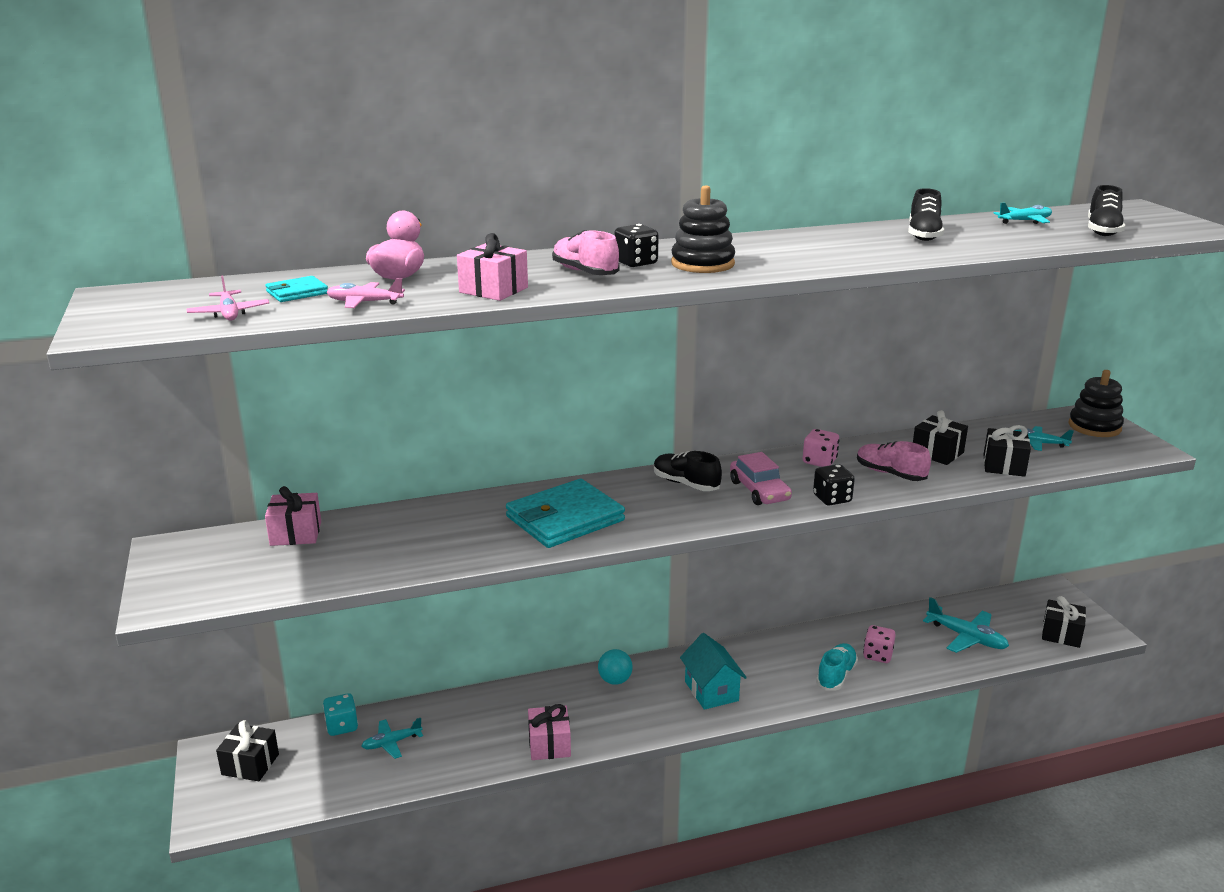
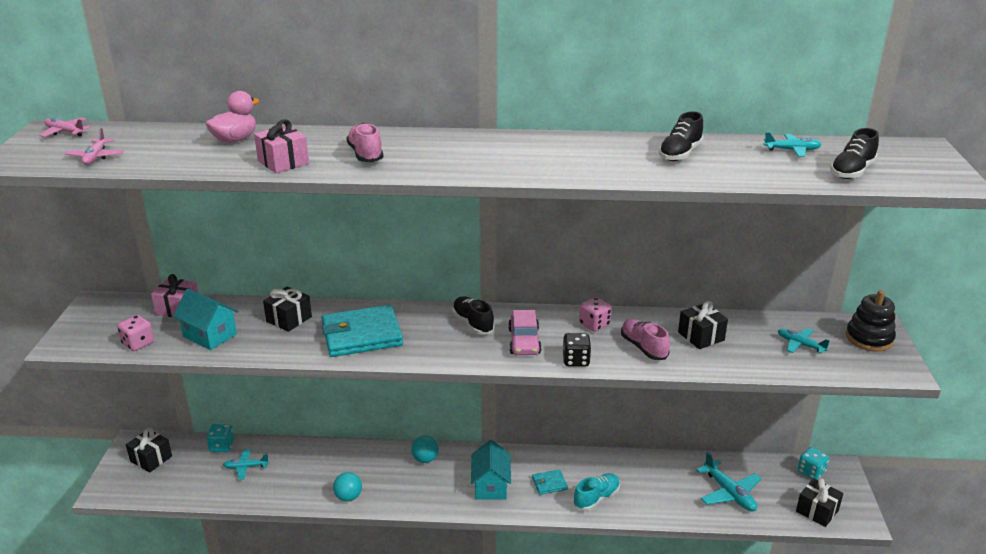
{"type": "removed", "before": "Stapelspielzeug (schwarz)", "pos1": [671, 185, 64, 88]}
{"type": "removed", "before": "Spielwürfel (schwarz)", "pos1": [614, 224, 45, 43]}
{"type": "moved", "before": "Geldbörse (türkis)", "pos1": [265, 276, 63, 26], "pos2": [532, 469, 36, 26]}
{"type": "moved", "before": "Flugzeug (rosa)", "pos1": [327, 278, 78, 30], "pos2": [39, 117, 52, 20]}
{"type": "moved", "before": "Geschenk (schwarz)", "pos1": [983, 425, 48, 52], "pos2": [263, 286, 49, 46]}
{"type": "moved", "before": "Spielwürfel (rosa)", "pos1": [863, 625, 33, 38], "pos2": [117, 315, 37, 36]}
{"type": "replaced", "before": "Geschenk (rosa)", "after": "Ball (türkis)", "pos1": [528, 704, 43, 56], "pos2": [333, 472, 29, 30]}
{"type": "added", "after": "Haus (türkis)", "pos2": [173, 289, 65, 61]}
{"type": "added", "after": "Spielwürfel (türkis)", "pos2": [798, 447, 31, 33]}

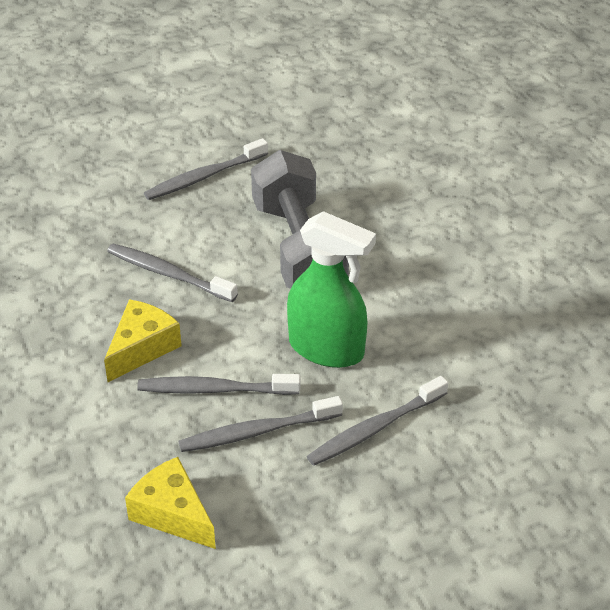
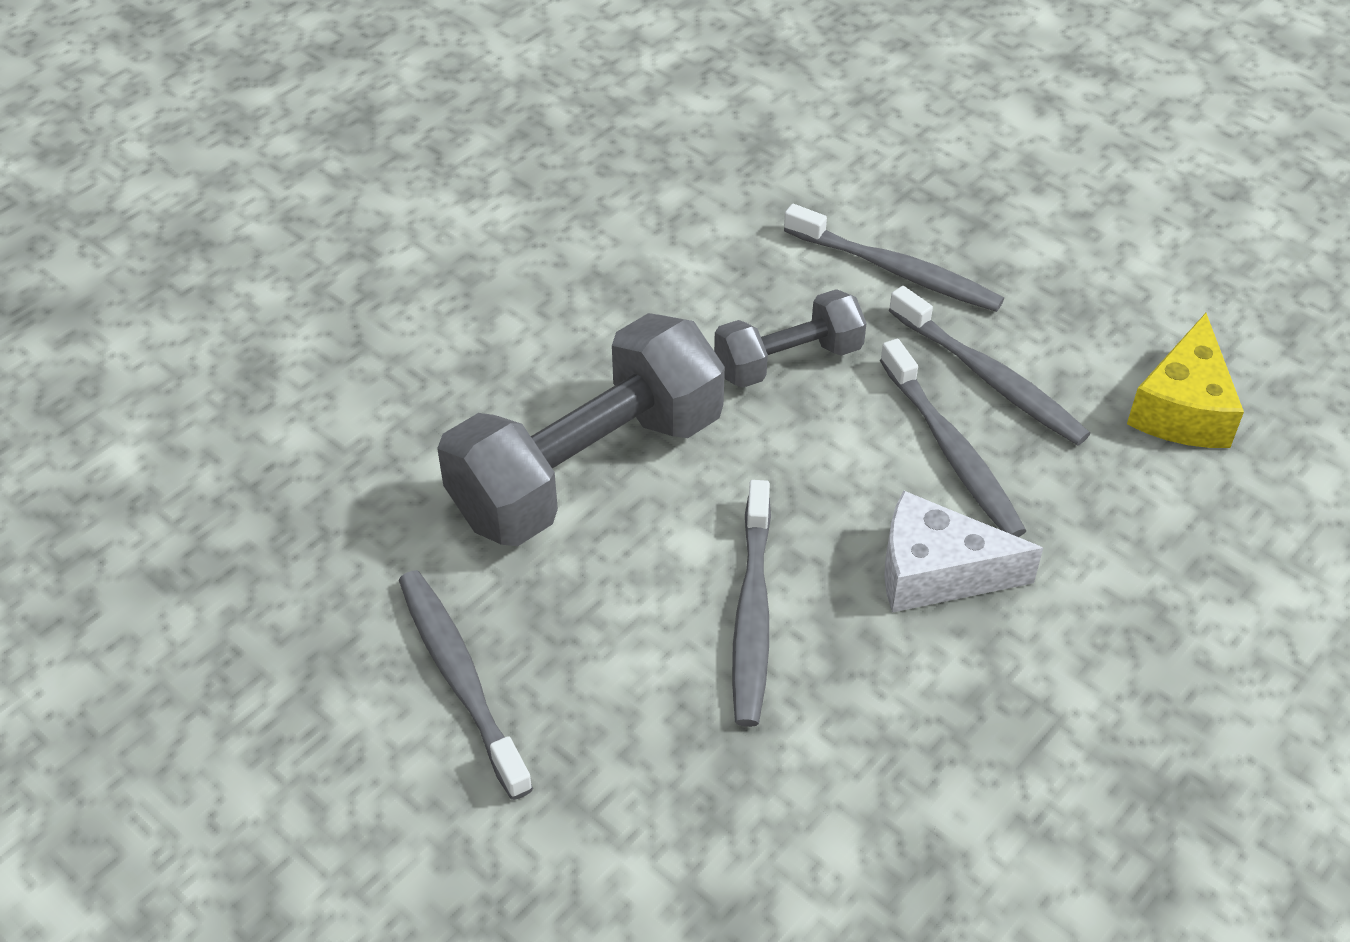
{"type": "turned", "before": "Zahnbürste (grau)", "pos1": [144, 138, 124, 62], "pos2": [399, 570, 134, 230], "turn": -150}
{"type": "replaced", "before": "Sprühflasche (grün)", "after": "Hantel (grau)", "pos1": [287, 211, 89, 157], "pos2": [714, 289, 153, 99]}
{"type": "recoloured", "before": "Käse (gelb)", "after": "Käse (weiß)", "pos1": [104, 299, 78, 83], "pos2": [884, 490, 159, 123]}

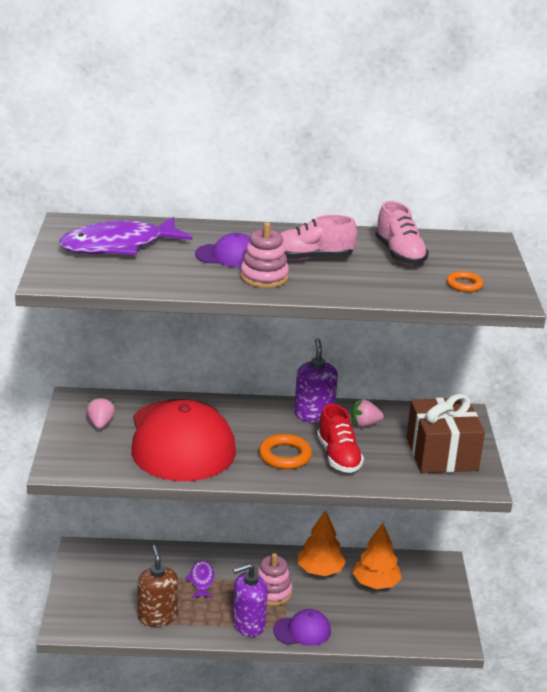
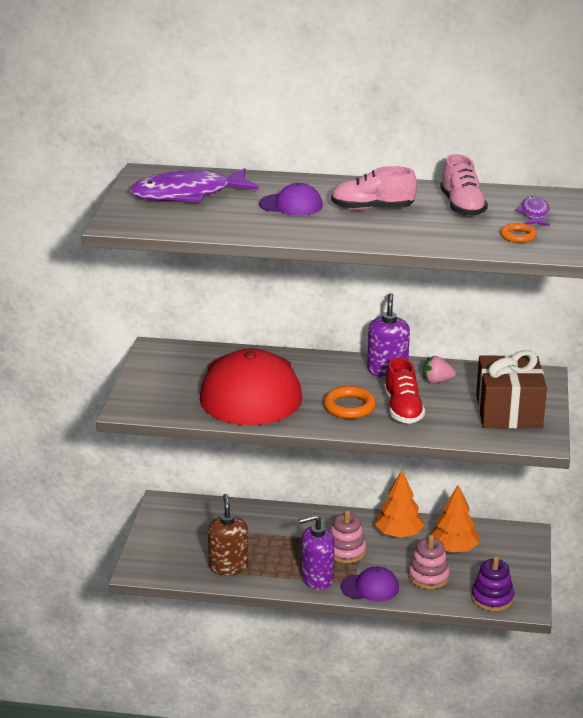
{"type": "moved", "before": "Stapelspielzeug (rosa)", "pos1": [240, 222, 49, 66], "pos2": [408, 535, 42, 54]}
{"type": "removed", "before": "Erdbeere (rosa)", "pos1": [86, 396, 29, 33]}
{"type": "moved", "before": "Fisch (lila)", "pos1": [185, 560, 29, 38], "pos2": [515, 196, 35, 30]}
{"type": "added", "after": "Stapelspielzeug (lila)", "pos2": [471, 556, 43, 56]}

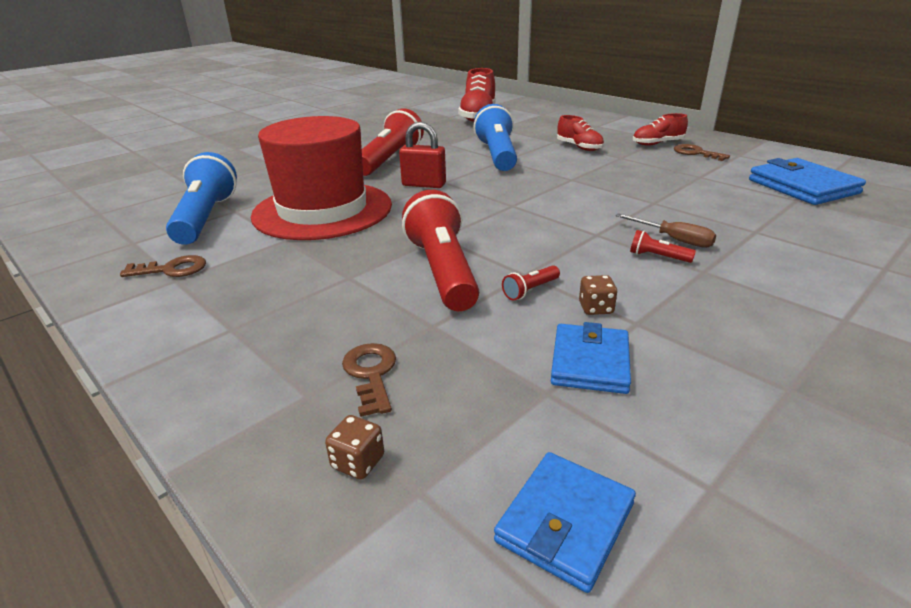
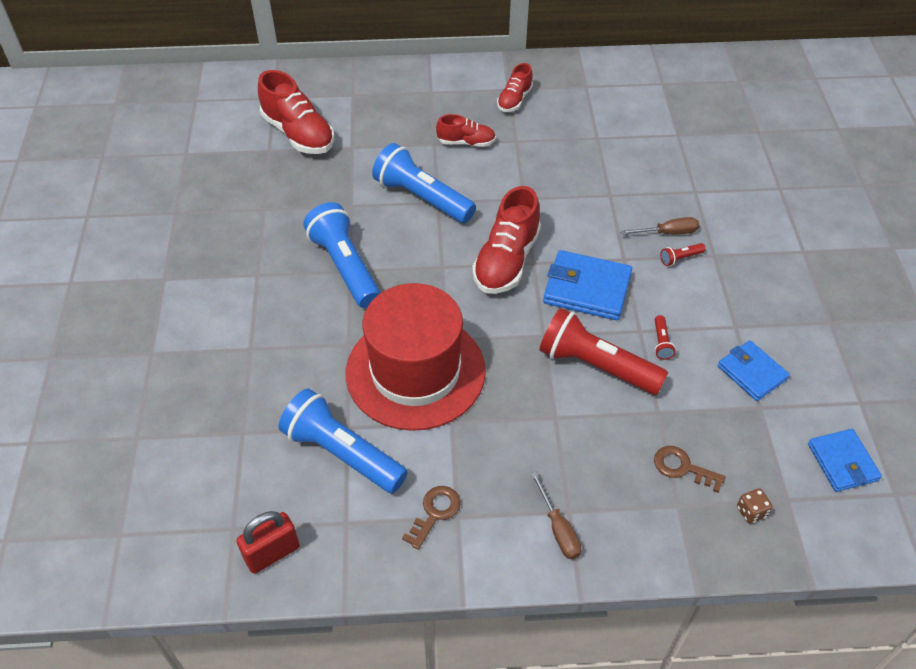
{"type": "recoloured", "before": "Taschenlampe (rot)", "after": "Taschenlampe (blau)", "pos1": [362, 108, 62, 68], "pos2": [303, 202, 78, 106]}
{"type": "moved", "before": "Vorhängeschloss (rot)", "pos1": [399, 122, 47, 66], "pos2": [236, 511, 64, 63]}
{"type": "removed", "before": "Schlüssel (braun)", "pos1": [674, 144, 56, 17]}
{"type": "moved", "before": "Geldbörse (blau)", "pos1": [749, 158, 117, 47], "pos2": [543, 250, 89, 70]}
{"type": "removed", "before": "Spielwürfel (braun)", "pos1": [579, 275, 38, 40]}
{"type": "added", "after": "Schuh (rot)", "pos2": [472, 186, 69, 108]}
{"type": "added", "after": "Schraubenzieher (braun)", "pos2": [531, 471, 50, 88]}

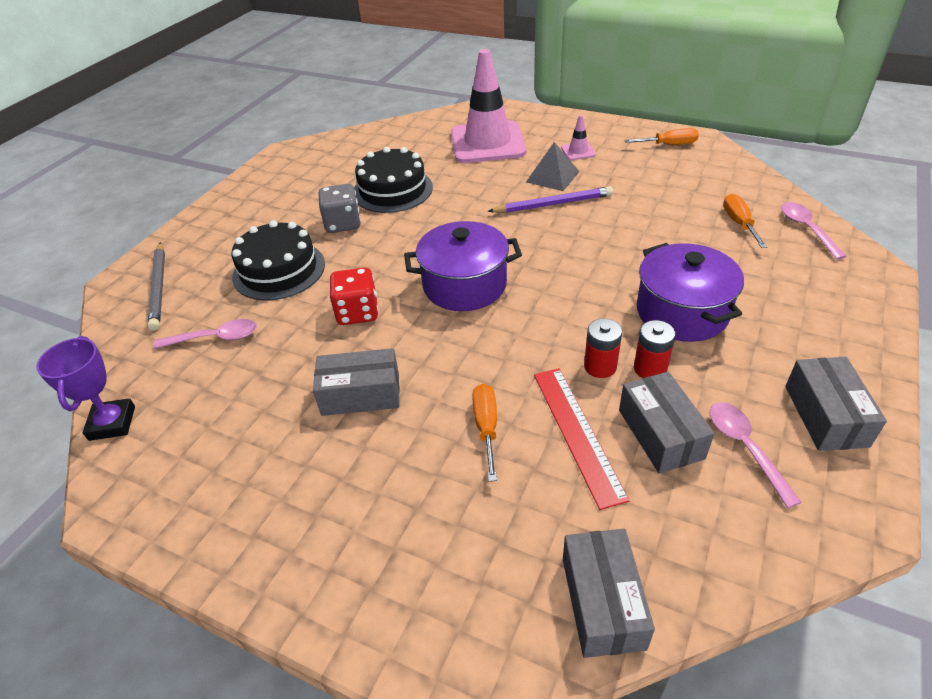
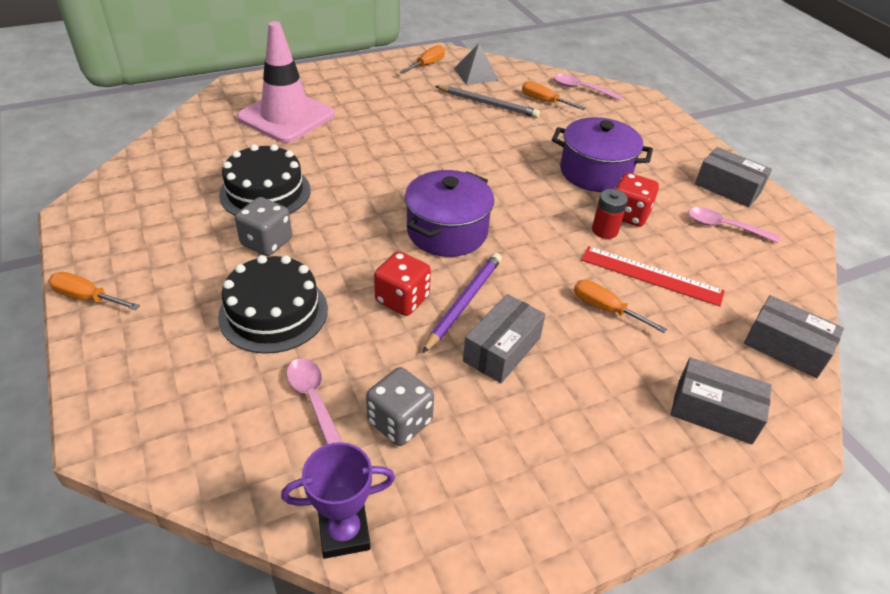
{"type": "removed", "before": "Leitkegel (rosa)", "pos1": [561, 115, 35, 45]}
{"type": "moved", "before": "Pyramide (grau)", "pos1": [526, 142, 54, 49], "pos2": [454, 43, 45, 42]}
{"type": "moved", "before": "Bleistift (lila)", "pos1": [487, 186, 126, 27], "pos2": [423, 253, 79, 100]}
{"type": "moved", "before": "Bleistift (grau)", "pos1": [148, 242, 17, 88], "pos2": [435, 85, 105, 33]}
{"type": "turned", "before": "Löffel (rosa)", "pos1": [153, 319, 104, 30], "pos2": [287, 358, 56, 86], "turn": -60}
{"type": "replaced", "before": "Batterie (rot)", "after": "Spielwürfel (rot)", "pos1": [634, 320, 42, 58], "pos2": [615, 173, 44, 54]}
{"type": "turned", "before": "Pokal (lila)", "pos1": [36, 336, 99, 105], "pos2": [281, 442, 114, 117], "turn": -45}
{"type": "moved", "before": "Schachtel (grau)", "pos1": [619, 372, 95, 102], "pos2": [671, 357, 101, 87]}
{"type": "added", "after": "Schraubenzieher (orange)", "pos2": [48, 272, 92, 38]}
{"type": "added", "after": "Spielwürfel (grau)", "pos2": [366, 367, 68, 79]}

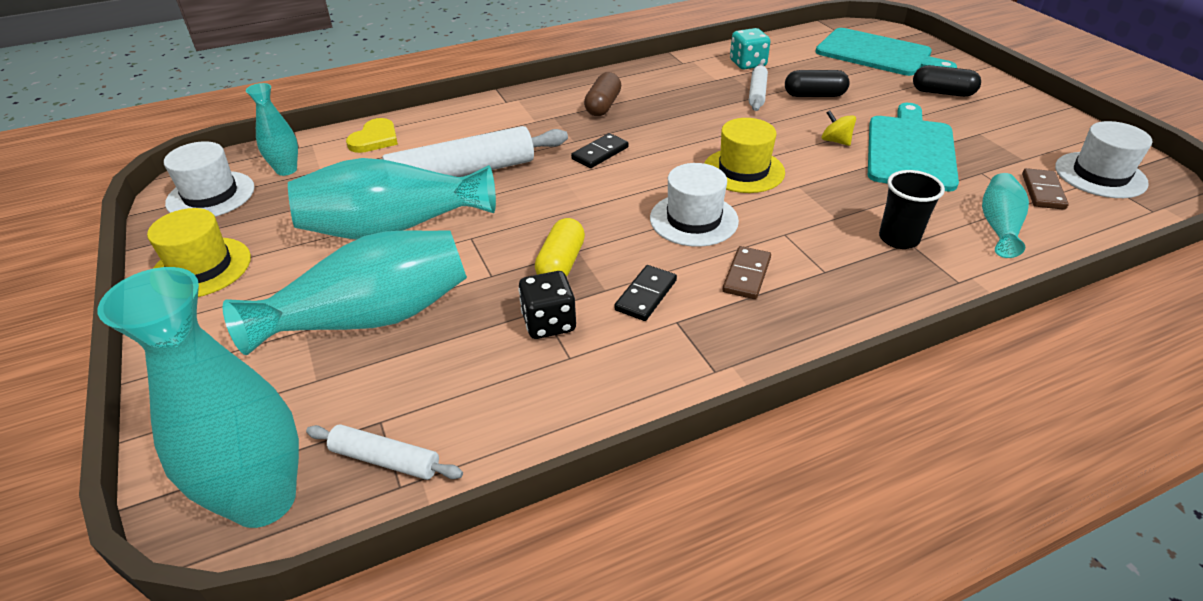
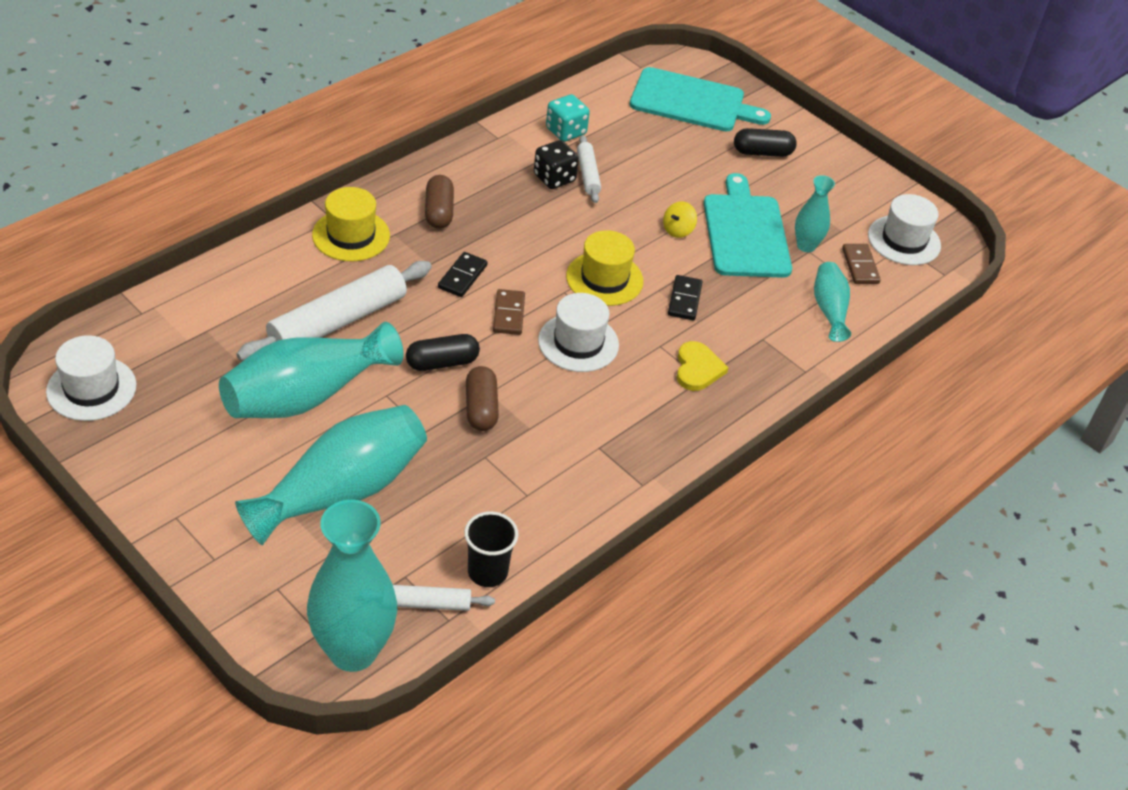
{"type": "moved", "before": "Kapsel (schwarz)", "pos1": [785, 70, 65, 27], "pos2": [406, 334, 74, 37]}
{"type": "moved", "before": "Vase (türkis)", "pos1": [246, 83, 52, 93], "pos2": [795, 175, 40, 77]}
{"type": "turned", "before": "Kreisel (gelb)", "pos1": [822, 110, 34, 36], "pos2": [663, 201, 34, 37], "turn": -75}
{"type": "moved", "before": "Herz (gelb)", "pos1": [346, 118, 52, 35], "pos2": [677, 341, 51, 50]}
{"type": "moved", "before": "Becher (schwarz)", "pos1": [879, 170, 66, 79], "pos2": [464, 512, 55, 75]}
{"type": "moved", "before": "Hut (gelb)", "pos1": [147, 208, 104, 89], "pos2": [312, 187, 78, 74]}
{"type": "recoloured", "before": "Kapsel (gelb)", "after": "Kapsel (braun)", "pos1": [535, 218, 50, 59], "pos2": [466, 366, 33, 65]}
{"type": "moved", "before": "Dominostein (braun)", "pos1": [722, 246, 49, 53], "pos2": [493, 289, 32, 46]}
{"type": "moved", "before": "Dominostein (schwarz)", "pos1": [614, 265, 63, 56], "pos2": [668, 275, 34, 45]}
{"type": "moved", "before": "Spielwürfel (schwarz)", "pos1": [518, 271, 58, 68], "pos2": [534, 140, 45, 49]}

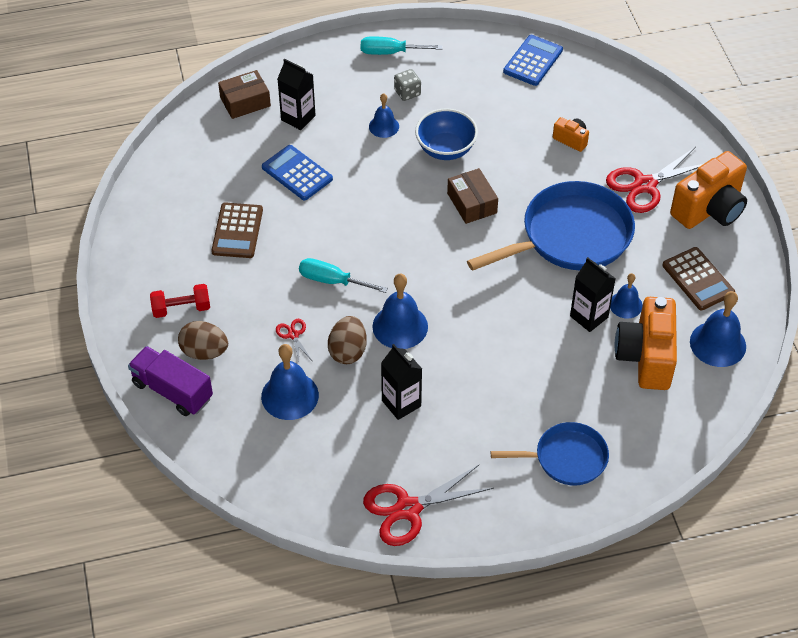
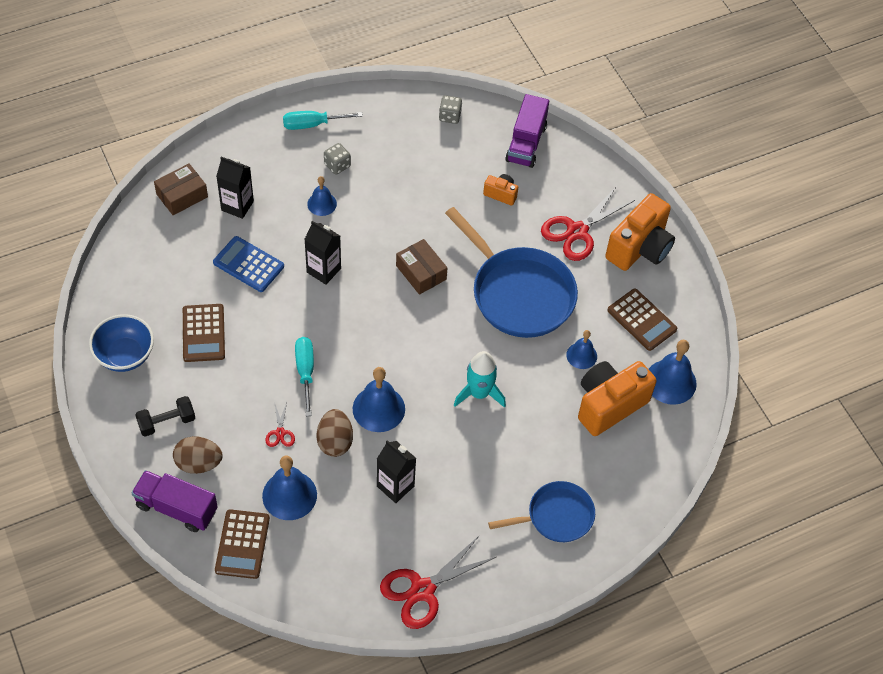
{"type": "replaced", "before": "Taschenrechner (blau)", "after": "Spielwürfel (grau)", "pos1": [503, 35, 60, 51], "pos2": [439, 95, 23, 29]}
{"type": "moved", "before": "Schüssel (blau)", "pos1": [415, 108, 63, 52], "pos2": [89, 314, 65, 58]}
{"type": "turned", "before": "Pfanne (blau)", "pos1": [467, 181, 168, 90], "pos2": [445, 207, 133, 131], "turn": 90}
{"type": "moved", "before": "Getränkekarton (schwarz)", "pos1": [570, 257, 46, 75], "pos2": [304, 221, 37, 64]}
{"type": "turned", "before": "Schraubenzieher (türkis)", "pos1": [299, 258, 89, 35], "pos2": [295, 337, 19, 79], "turn": 75}
{"type": "recoloured", "before": "Hantel (rot)", "after": "Hantel (schwarz)", "pos1": [150, 284, 60, 34], "pos2": [135, 396, 60, 41]}
{"type": "turned", "before": "Kamera (orange)", "pos1": [615, 297, 62, 93], "pos2": [578, 361, 79, 75], "turn": 60}
{"type": "turned", "before": "Schere (rot)", "pos1": [276, 319, 35, 42], "pos2": [266, 402, 29, 45], "turn": -150}
{"type": "added", "after": "Lastwagen (lila)", "pos2": [505, 94, 44, 74]}
{"type": "added", "after": "Rakete (türkis)", "pos2": [454, 351, 52, 57]}
{"type": "added", "after": "Taschenrechner (braun)", "pos2": [215, 509, 55, 70]}

